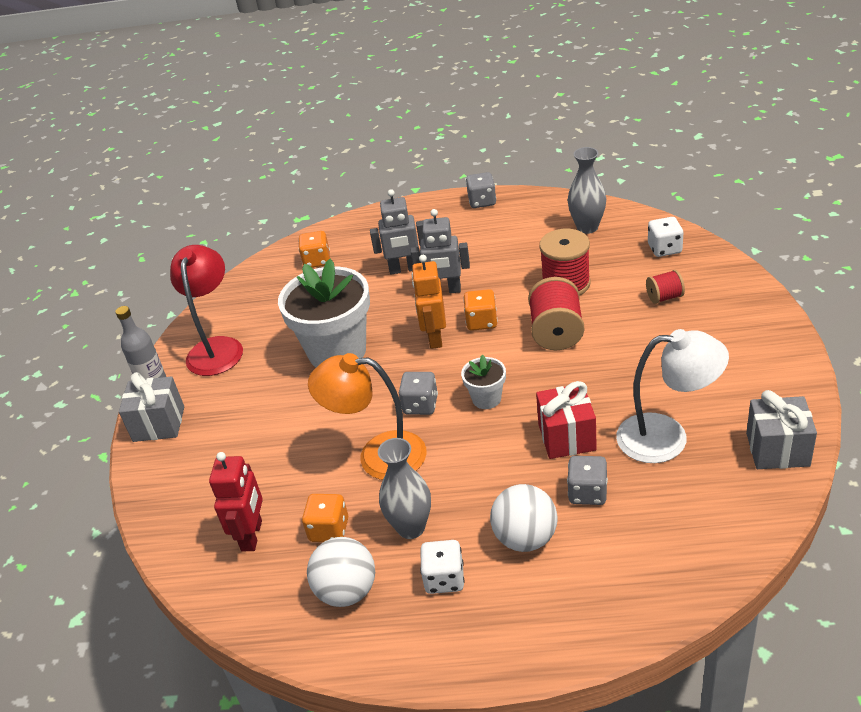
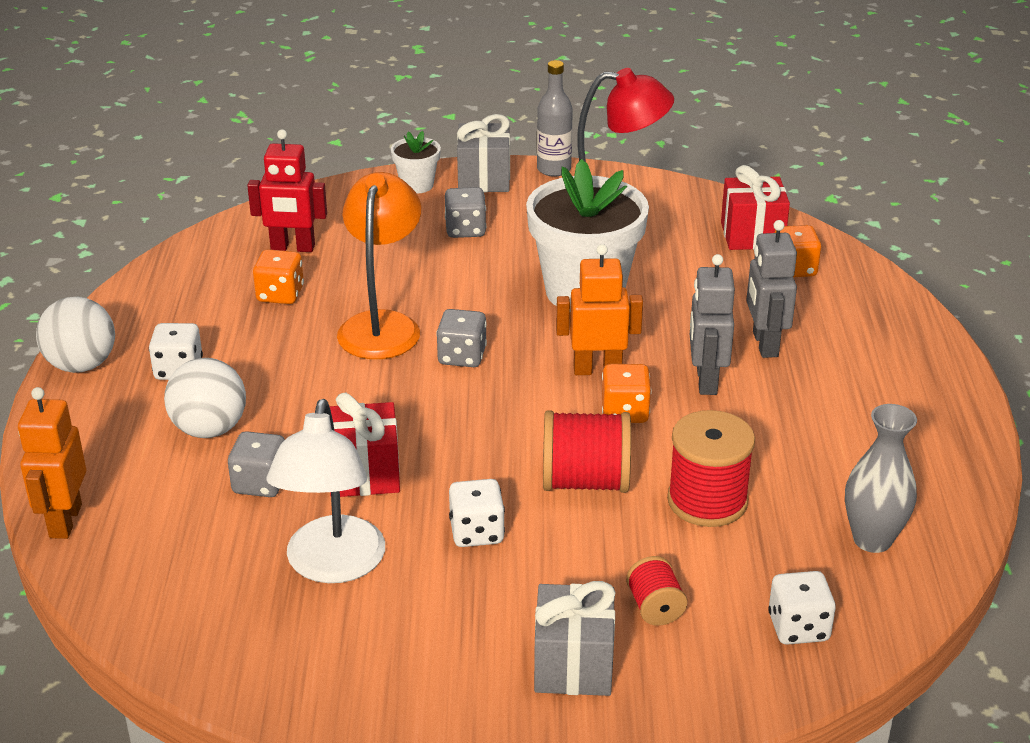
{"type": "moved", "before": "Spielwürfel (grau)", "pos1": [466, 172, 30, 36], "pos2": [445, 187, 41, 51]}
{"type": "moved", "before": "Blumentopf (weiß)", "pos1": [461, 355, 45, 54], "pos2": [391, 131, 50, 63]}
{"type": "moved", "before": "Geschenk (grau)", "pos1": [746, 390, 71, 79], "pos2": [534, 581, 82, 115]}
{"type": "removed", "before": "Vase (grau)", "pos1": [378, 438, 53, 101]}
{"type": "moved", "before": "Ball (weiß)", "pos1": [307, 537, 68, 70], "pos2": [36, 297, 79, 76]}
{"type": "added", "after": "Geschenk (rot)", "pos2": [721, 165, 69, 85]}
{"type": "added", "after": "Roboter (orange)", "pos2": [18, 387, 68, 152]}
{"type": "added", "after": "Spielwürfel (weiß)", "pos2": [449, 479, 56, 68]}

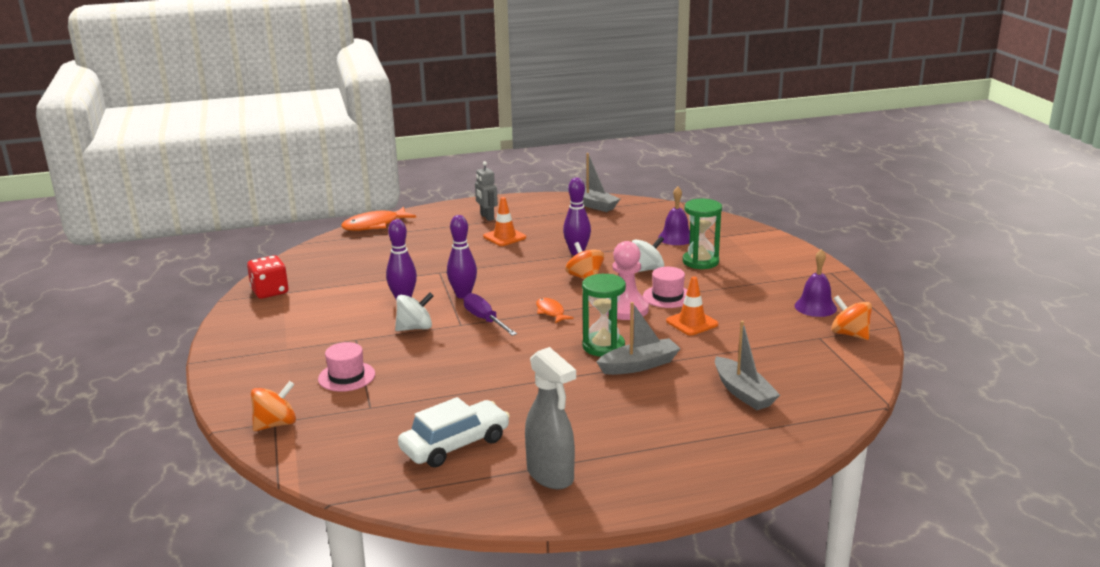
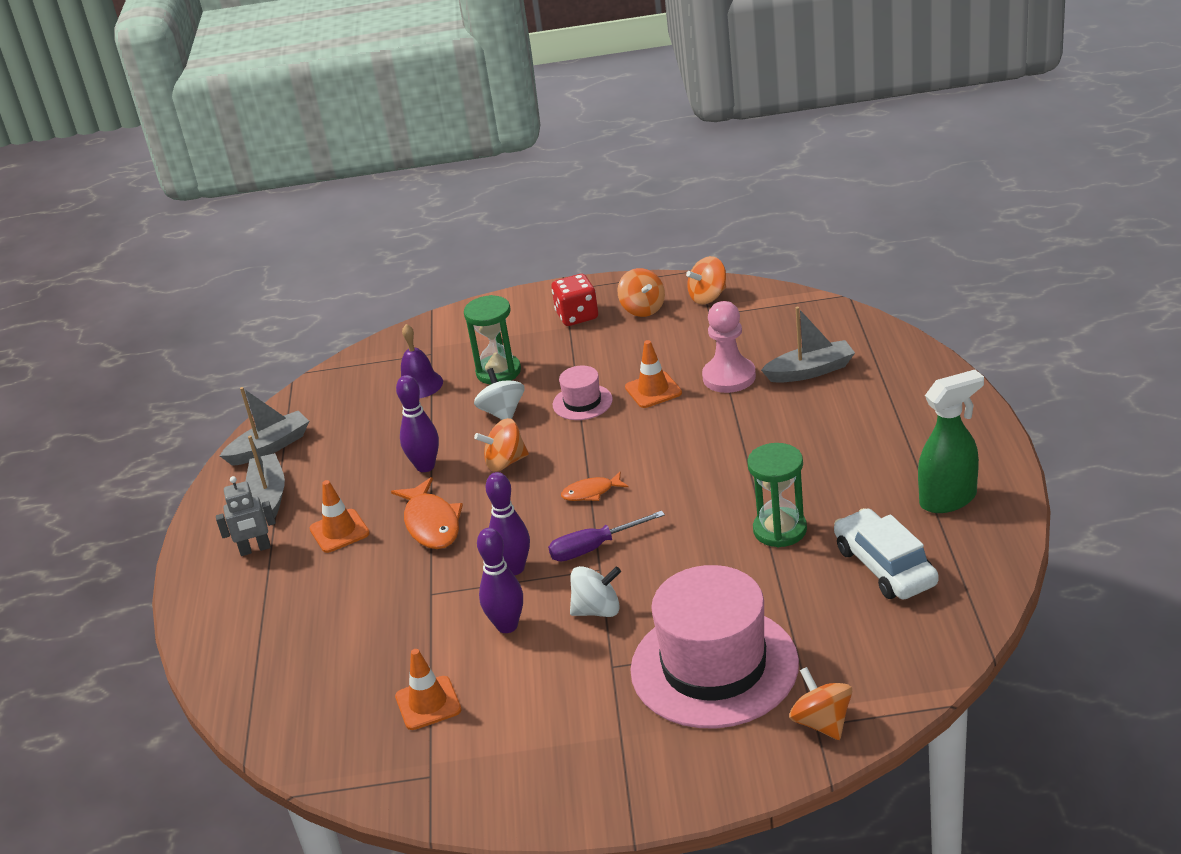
{"type": "moved", "before": "Fisch (orange)", "pos1": [341, 207, 75, 24], "pos2": [391, 477, 72, 72]}
{"type": "moved", "before": "Bauer (rosa)", "pos1": [607, 241, 42, 79], "pos2": [702, 301, 54, 92]}
{"type": "replaced", "before": "Glocke (lila)", "after": "Kreisel (orange)", "pos1": [795, 249, 42, 68], "pos2": [617, 268, 48, 49]}
{"type": "moved", "before": "Spielwürfel (rot)", "pos1": [247, 255, 42, 44], "pos2": [551, 274, 47, 52]}
{"type": "moved", "before": "Sanduhr (grün)", "pos1": [582, 274, 44, 83], "pos2": [747, 443, 60, 104]}
{"type": "turned", "before": "Kreisel (weiß)", "pos1": [395, 293, 38, 38], "pos2": [570, 566, 51, 51], "turn": 90}
{"type": "moved", "before": "Boot (grau)", "pos1": [597, 302, 84, 73], "pos2": [246, 435, 39, 83]}
{"type": "resized", "before": "Hut (rosa)", "pos1": [318, 342, 57, 50], "pos2": [630, 565, 169, 163], "scale": 2.23}
{"type": "recoloured", "before": "Sprühflasche (grau)", "after": "Sprühflasche (grün)", "pos1": [525, 347, 51, 142], "pos2": [918, 370, 66, 143]}
{"type": "added", "after": "Leitkegel (orange)", "pos2": [395, 649, 66, 81]}

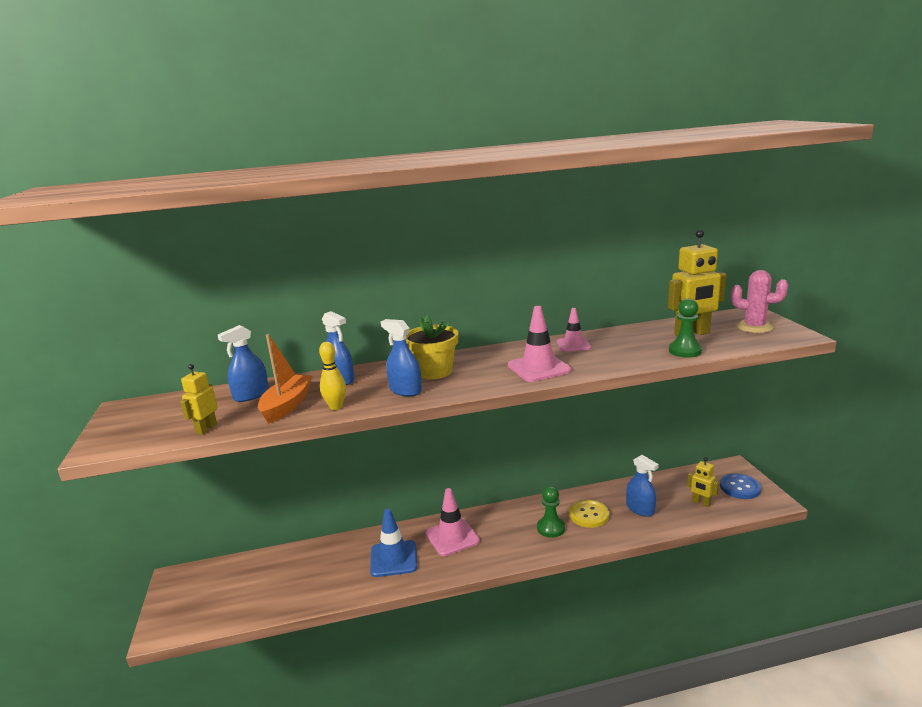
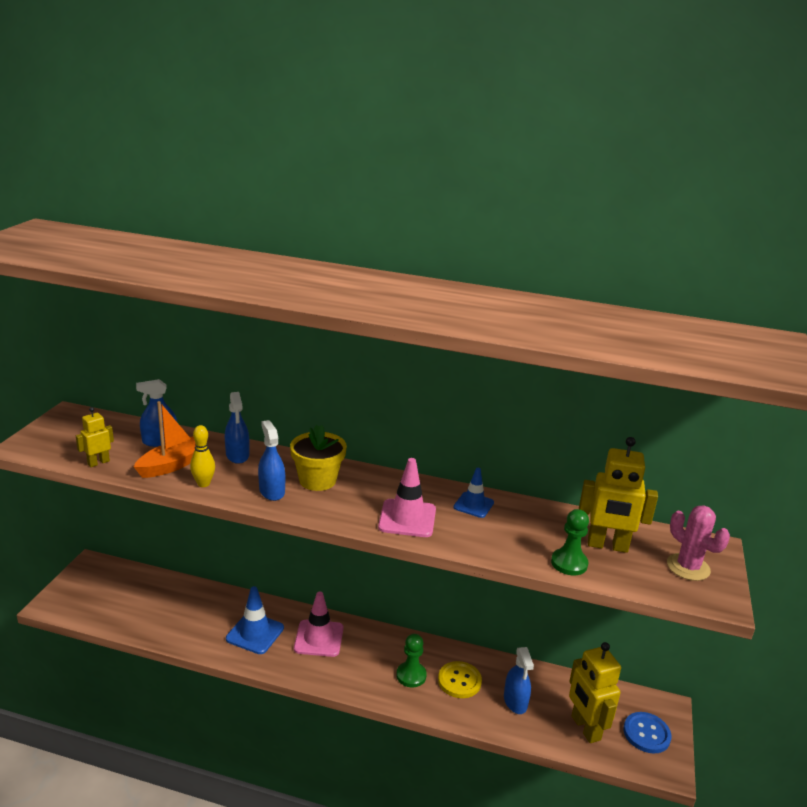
{"type": "recoloured", "before": "Leitkegel (rosa)", "after": "Leitkegel (blau)", "pos1": [557, 308, 34, 44], "pos2": [453, 468, 41, 50]}
{"type": "resized", "before": "Roboter (gelb)", "pos1": [687, 457, 32, 50], "pos2": [569, 642, 52, 101], "scale": 1.81}

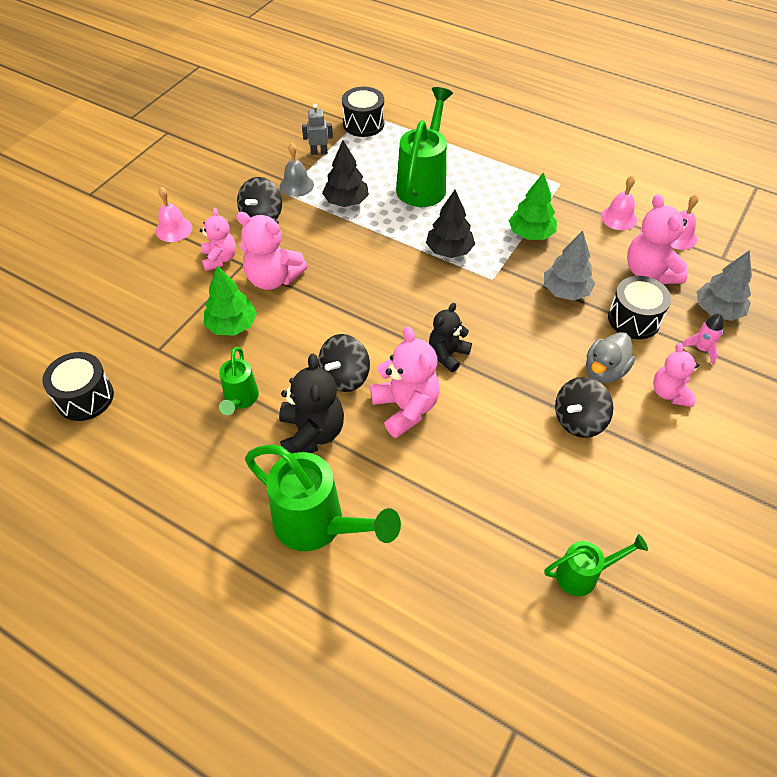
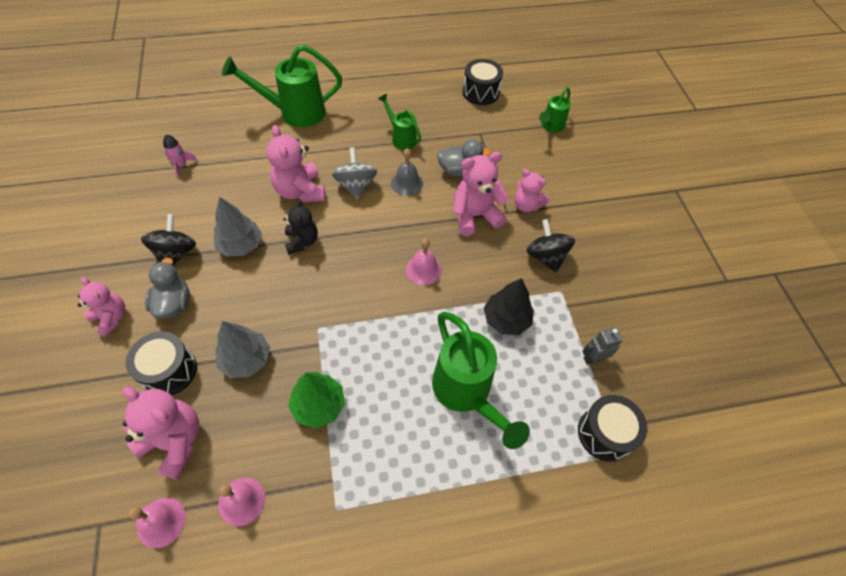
{"type": "turned", "before": "Roboter (grau)", "pos1": [302, 104, 31, 51], "pos2": [582, 327, 41, 37], "turn": -150}
{"type": "moved", "before": "Glocke (grau)", "pos1": [280, 143, 34, 54], "pos2": [391, 148, 32, 48]}
{"type": "moved", "before": "Glocke (rosa)", "pos1": [156, 187, 36, 55], "pos2": [406, 238, 36, 47]}
{"type": "removed", "before": "Baum (schwarz)", "pos1": [426, 190, 49, 68]}
{"type": "moved", "before": "Baum (grau)", "pos1": [697, 250, 55, 71], "pos2": [214, 197, 48, 59]}
{"type": "replaced", "before": "Baum (grün)", "after": "Ente (grau)", "pos1": [204, 266, 53, 70], "pos2": [437, 139, 54, 38]}
{"type": "moved", "before": "Rakete (rosa)", "pos1": [682, 314, 42, 51], "pos2": [163, 134, 35, 44]}
{"type": "turned", "before": "Teddybär (rosa)", "pos1": [370, 326, 70, 112], "pos2": [266, 125, 59, 78], "turn": 45}
{"type": "recoloured", "before": "Kreisel (schwarz)", "after": "Kreisel (grau)", "pos1": [318, 334, 52, 58], "pos2": [332, 148, 45, 52]}
{"type": "removed", "before": "Teddybär (schwarz)", "pos1": [279, 354, 65, 100]}
{"type": "moved", "before": "Gießkanne (grün)", "pos1": [544, 534, 104, 62], "pos2": [539, 87, 32, 46]}

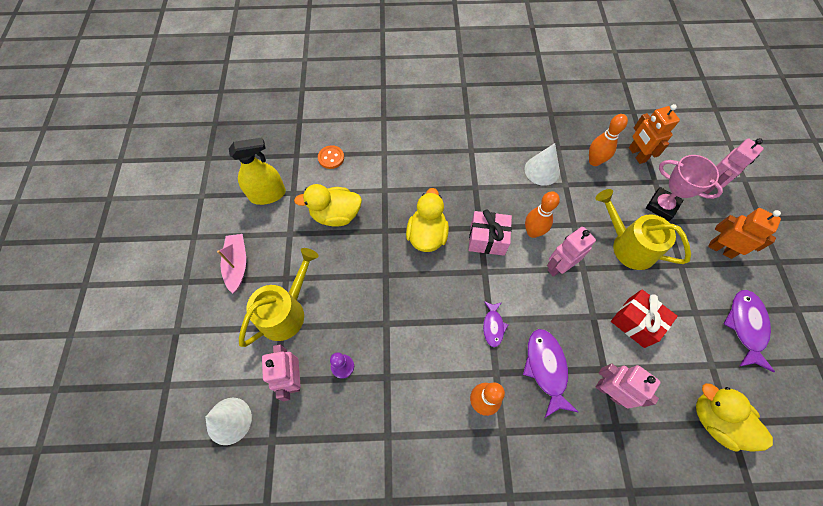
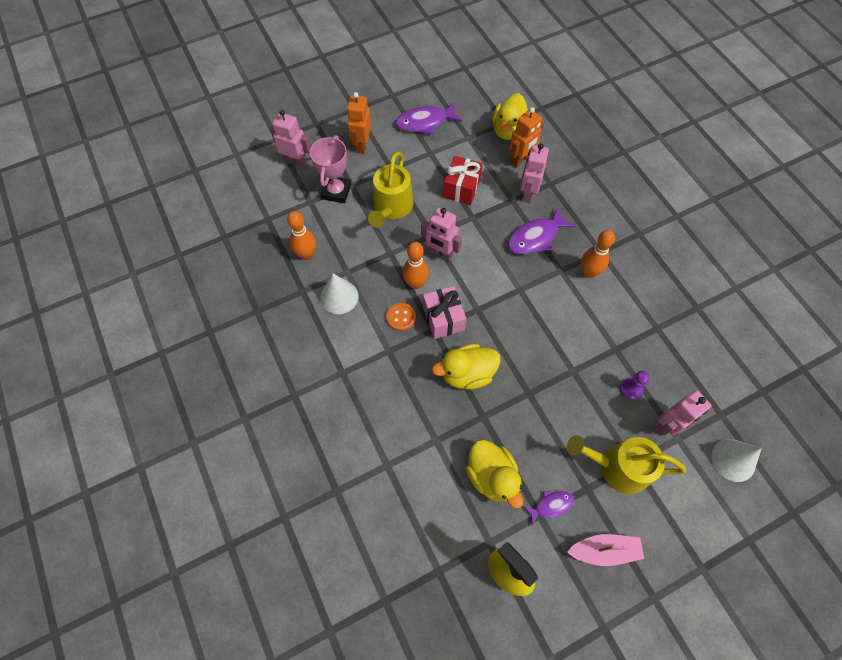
{"type": "moved", "before": "Roboter (orange)", "pos1": [629, 104, 51, 60], "pos2": [509, 107, 34, 61]}
{"type": "moved", "before": "Knopf (orange)", "pos1": [318, 145, 26, 24], "pos2": [386, 303, 30, 28]}
{"type": "turned", "before": "Boot (rosa)", "pos1": [217, 234, 29, 60], "pos2": [567, 534, 77, 32], "turn": -150}
{"type": "moved", "before": "Fisch (lila)", "pos1": [483, 301, 25, 46], "pos2": [524, 491, 50, 35]}

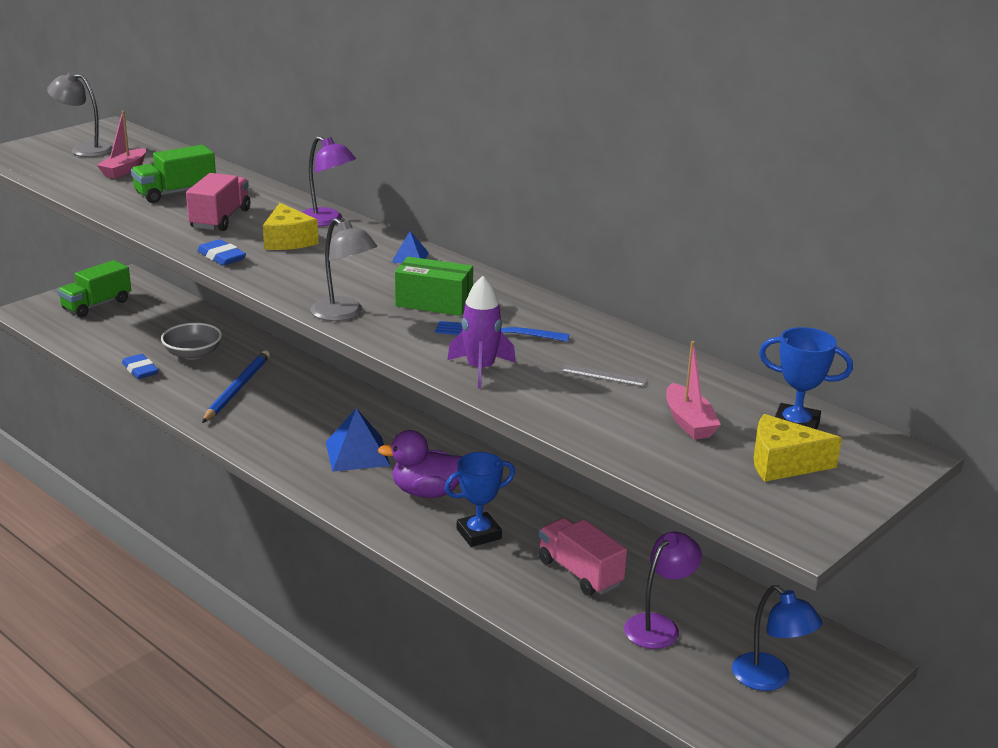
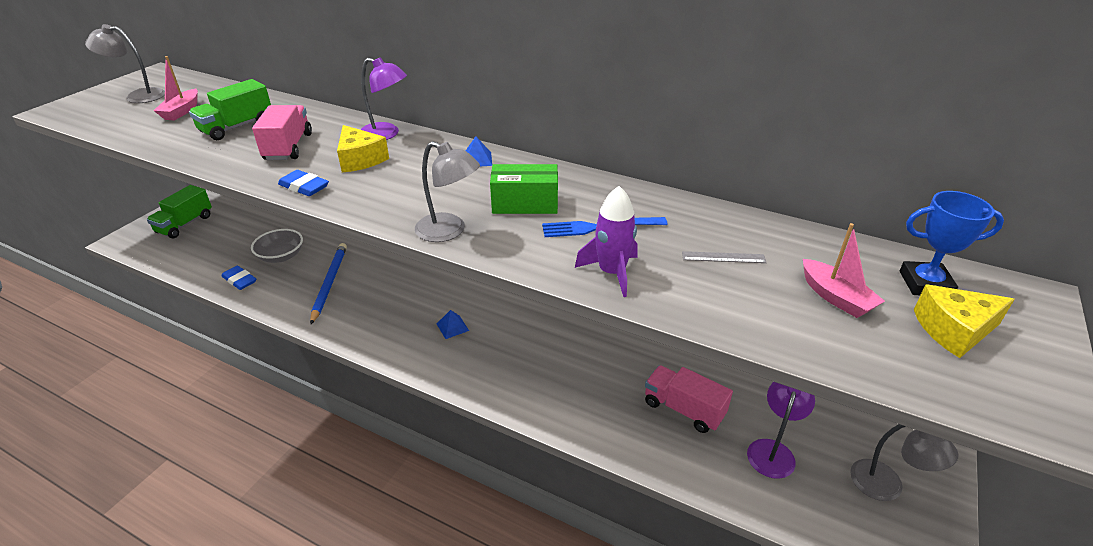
{"type": "resized", "before": "Pyramide (blau)", "pos1": [326, 408, 64, 64], "pos2": [437, 310, 32, 29], "scale": 0.53}
{"type": "removed", "before": "Ente (lila)", "pos1": [378, 430, 84, 68]}
{"type": "removed", "before": "Pokal (blau)", "pos1": [444, 452, 71, 95]}
{"type": "recoloured", "before": "Lampe (blau)", "after": "Lampe (grau)", "pos1": [732, 585, 91, 106], "pos2": [850, 424, 109, 77]}

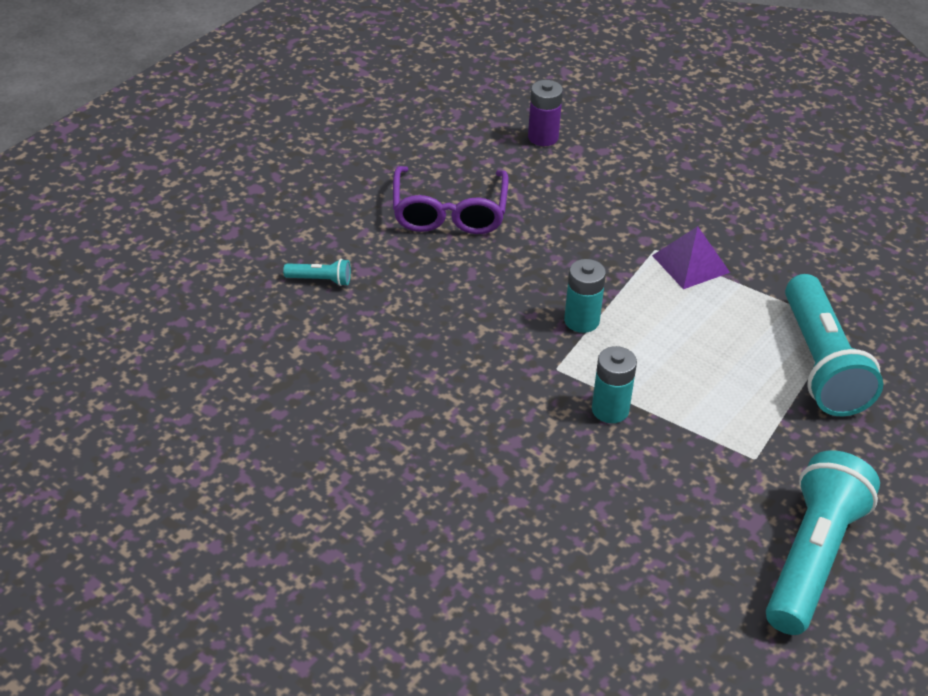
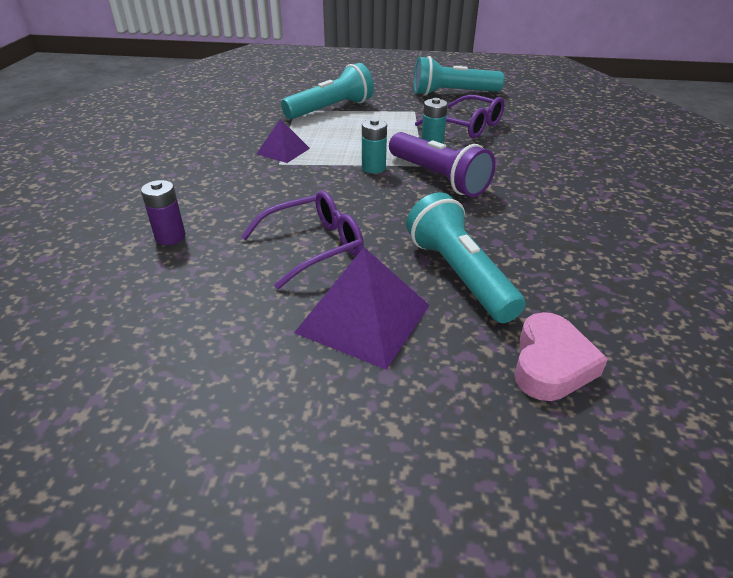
{"type": "resized", "before": "Taschenlampe (türkis)", "pos1": [283, 259, 68, 27], "pos2": [406, 192, 119, 131], "scale": 2.47}
{"type": "added", "after": "Brille (lila)", "pos2": [415, 95, 90, 43]}
{"type": "added", "after": "Taschenlampe (lila)", "pos2": [389, 132, 107, 65]}
{"type": "added", "after": "Pyramide (lila)", "pos2": [294, 247, 136, 123]}
{"type": "added", "after": "Herz (rosa)", "pos2": [514, 312, 94, 89]}

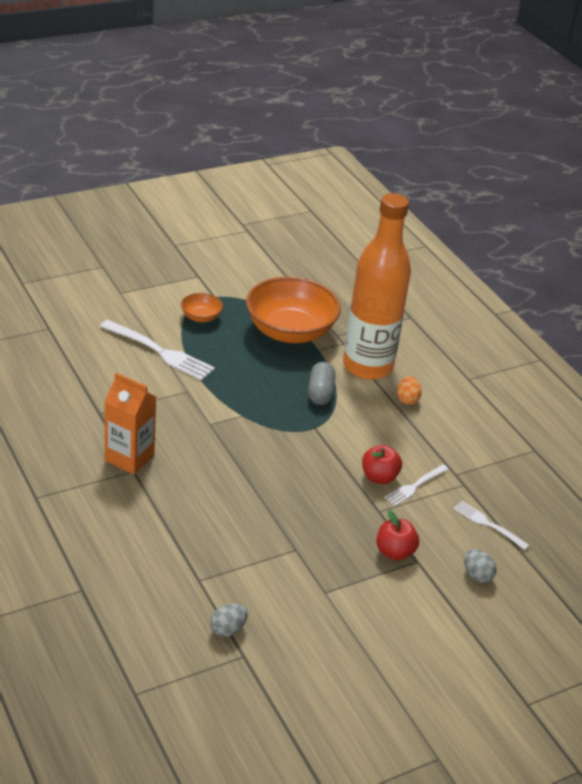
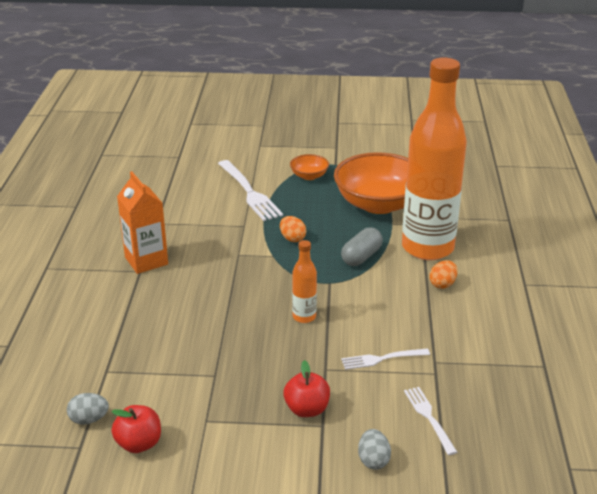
{"type": "moved", "before": "Apfel (rot)", "pos1": [362, 445, 40, 39], "pos2": [112, 405, 49, 48]}
{"type": "added", "after": "Ei (orange)", "pos2": [280, 216, 26, 26]}
{"type": "added", "after": "Flasche (orange)", "pos2": [292, 240, 25, 83]}

